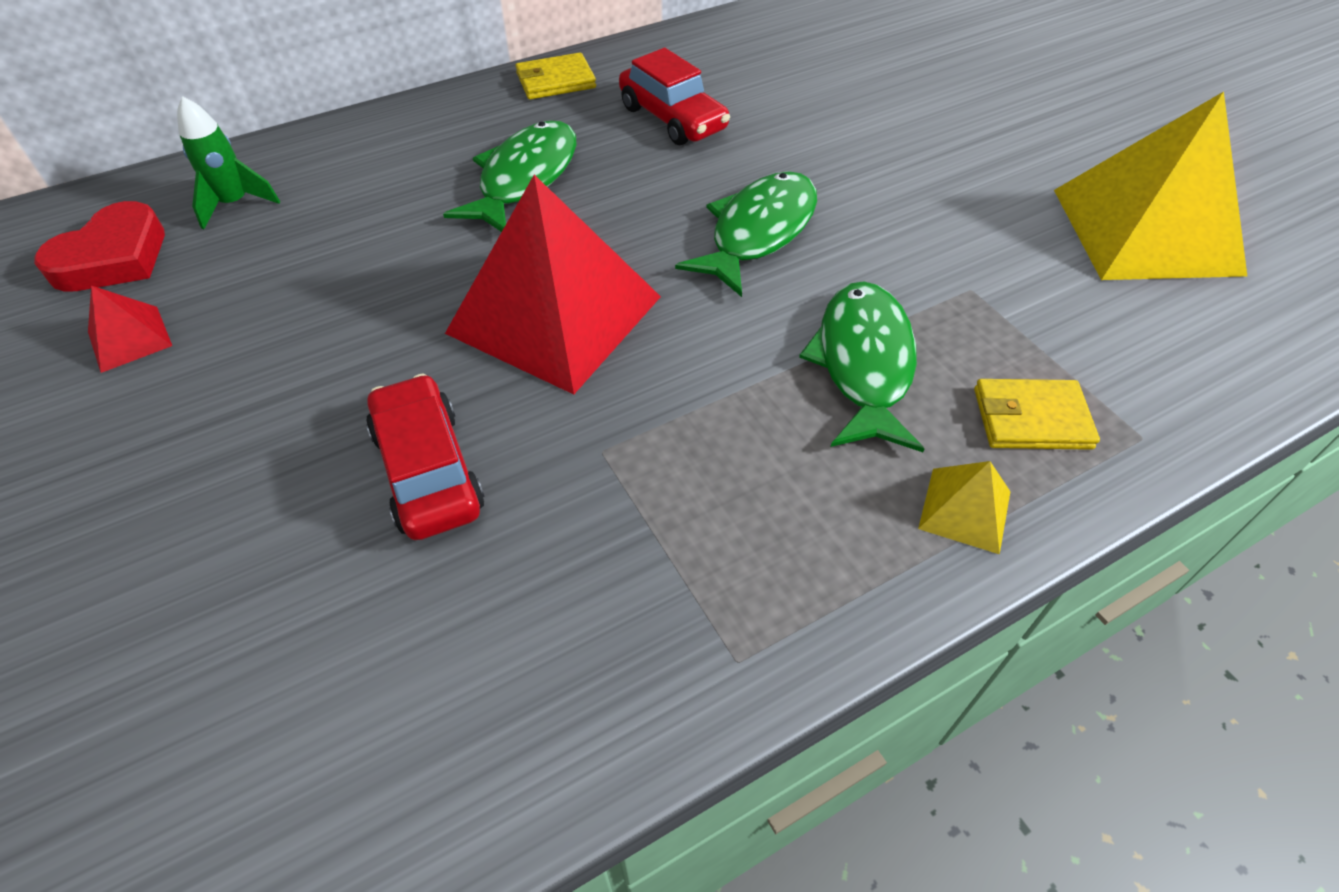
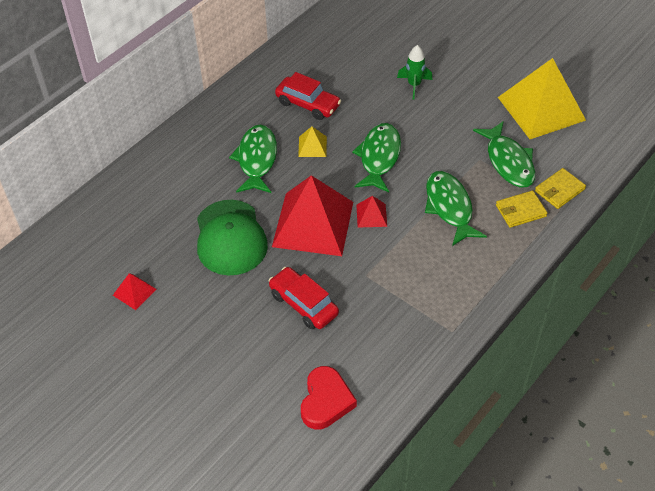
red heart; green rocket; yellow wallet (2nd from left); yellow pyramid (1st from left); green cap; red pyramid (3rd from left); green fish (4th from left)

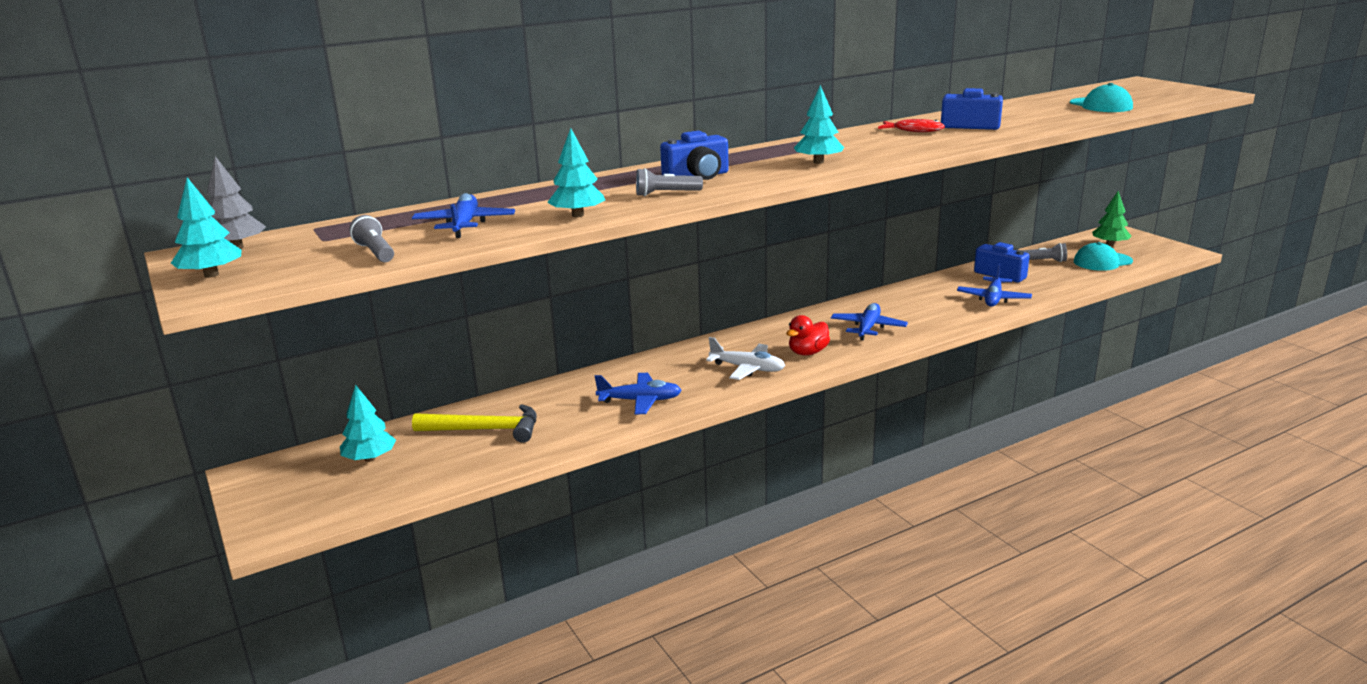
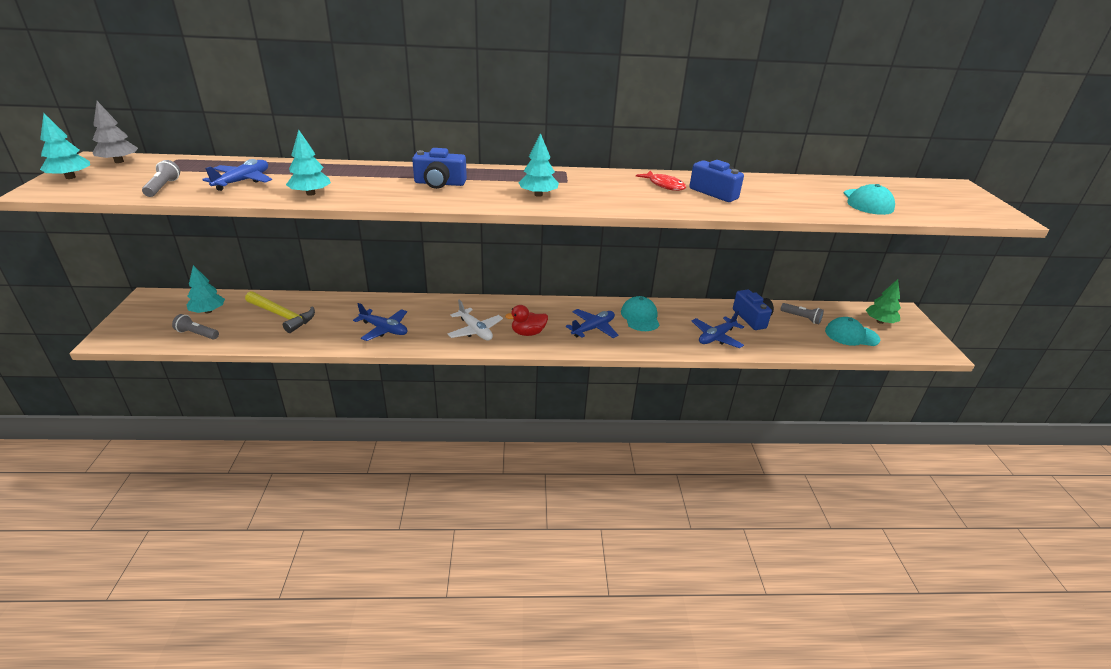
grey flashlight (2nd from left); turquoise cap (1st from left)

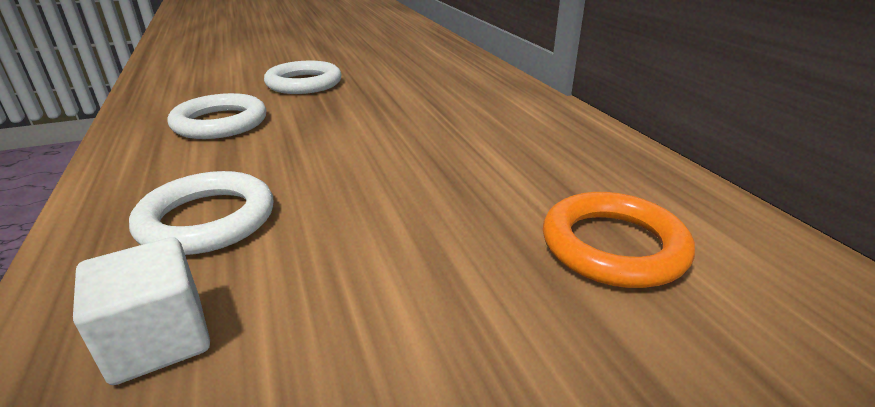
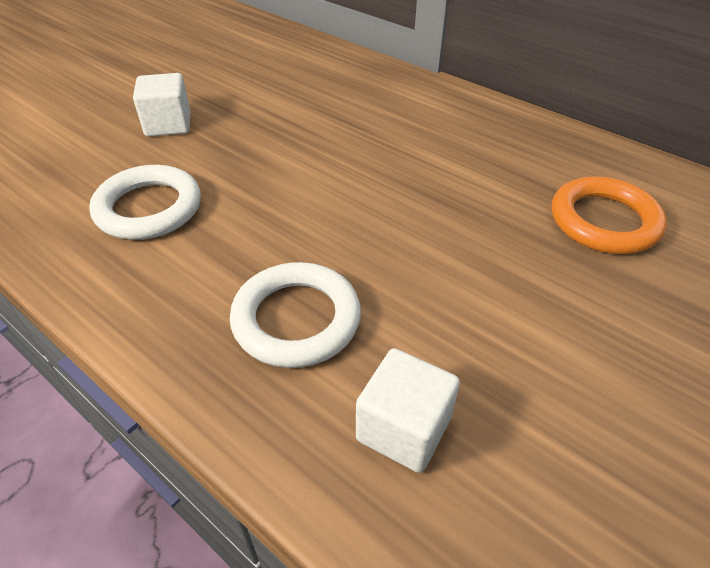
white cube (1st from left)

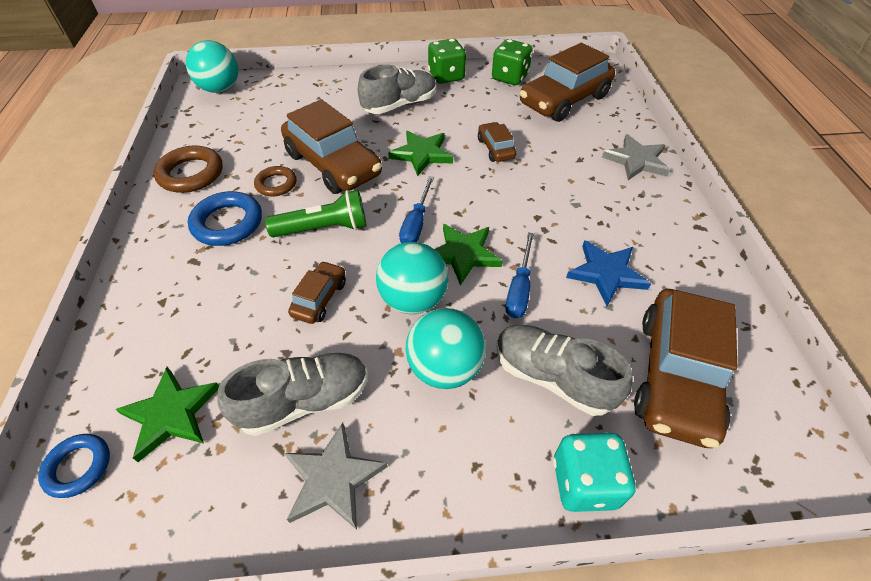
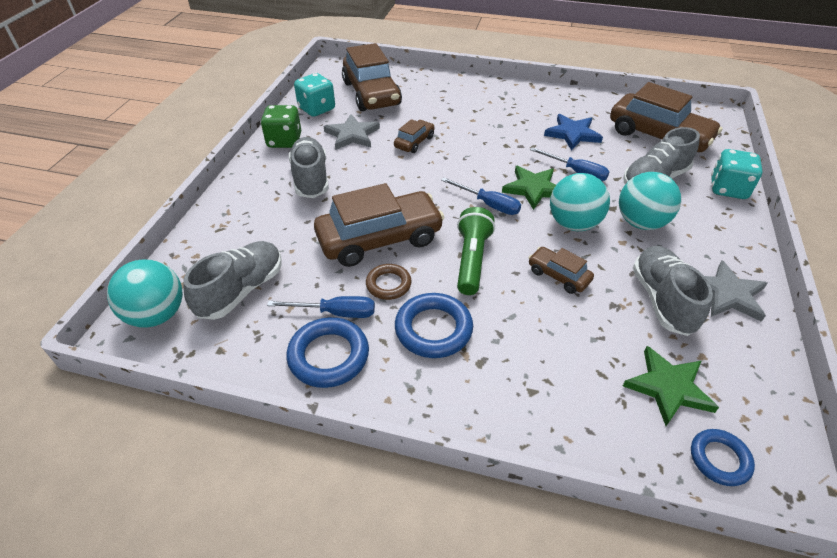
blue ring (1st from left); green star (2nd from left in the first image); brown car (3rd from left); turquoise dice (1st from left); grey star (1st from left); grey shoe (1st from left); blue screwdriver (1st from left)

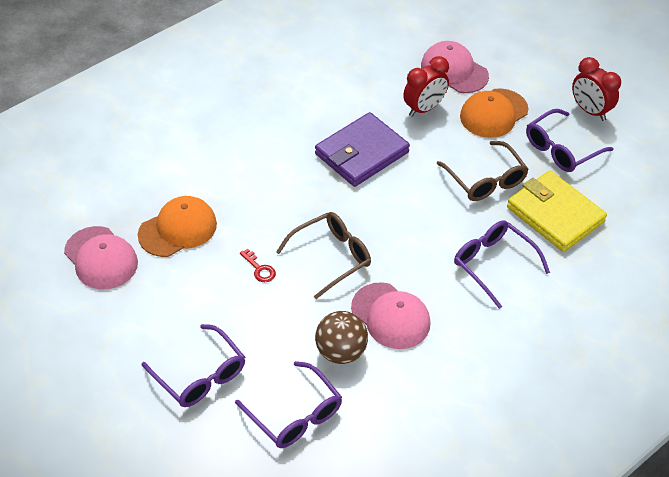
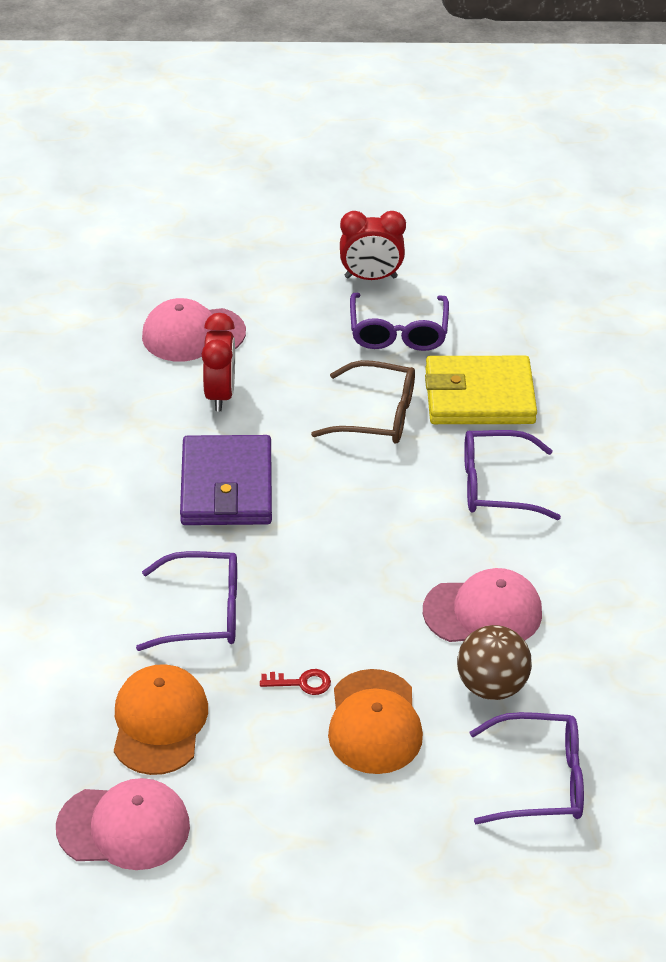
purple glasses (1st from left); brown glasses (1st from left in the first image); orange cap (2nd from left)

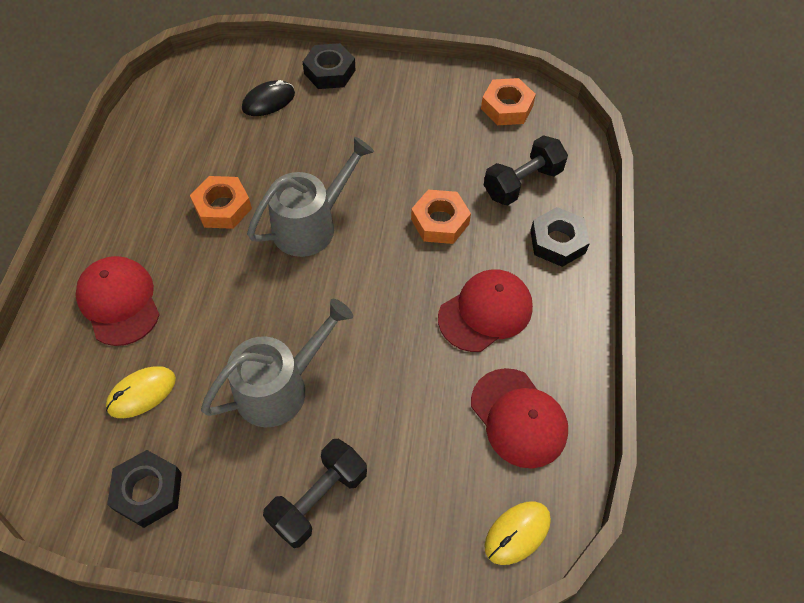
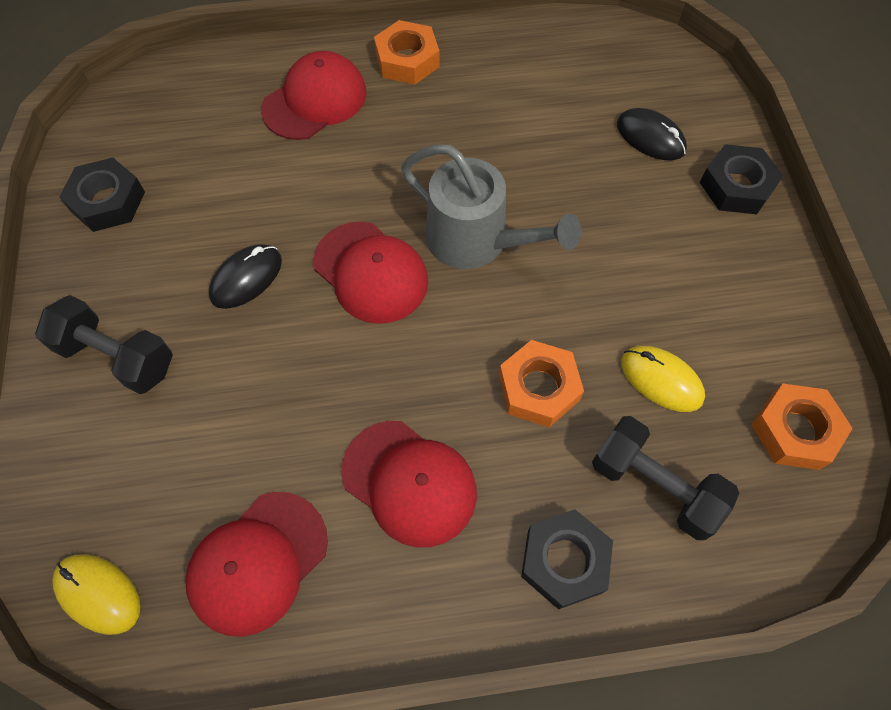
yellow mouse (2nd from left); orange nut (1st from left); black mouse (1st from left); red cap (3rd from left)

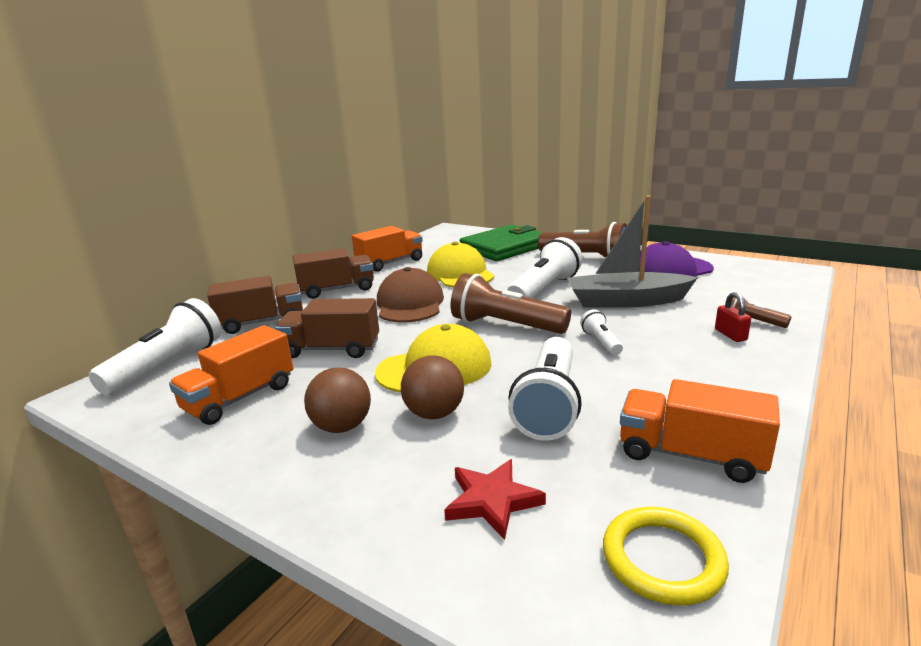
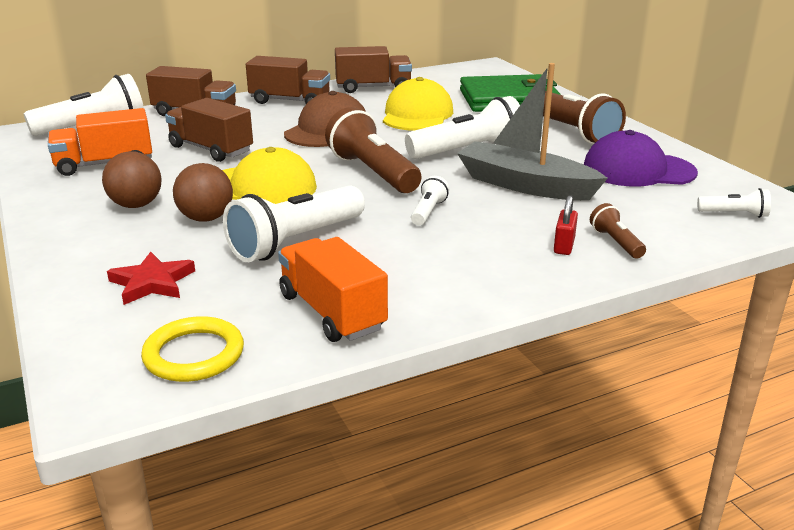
brown truck (4th from left); white flashlight (5th from left)

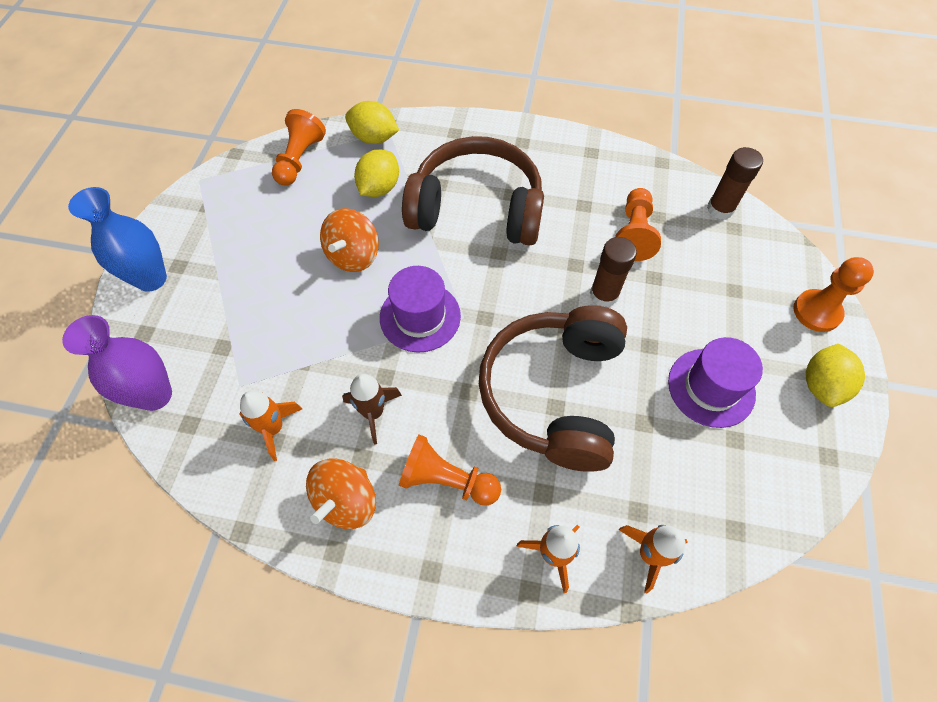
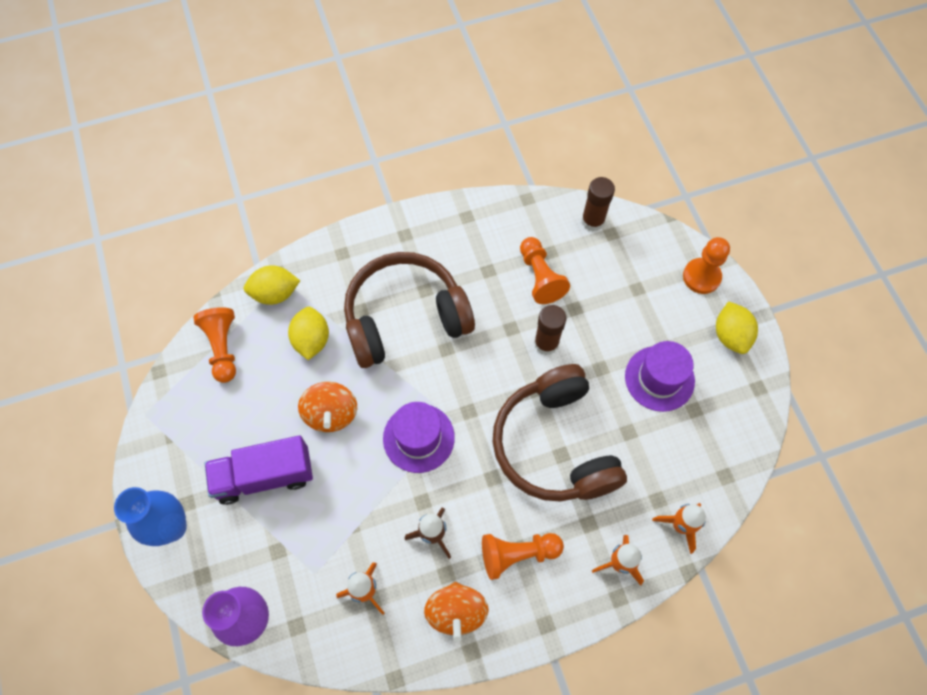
purple truck

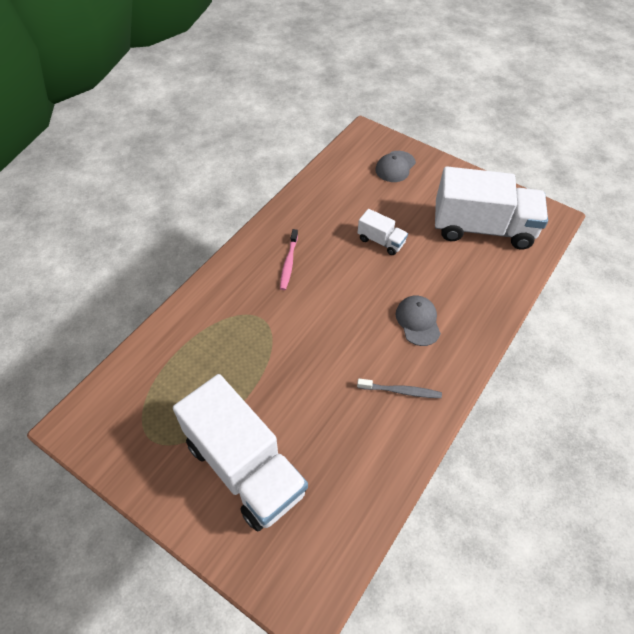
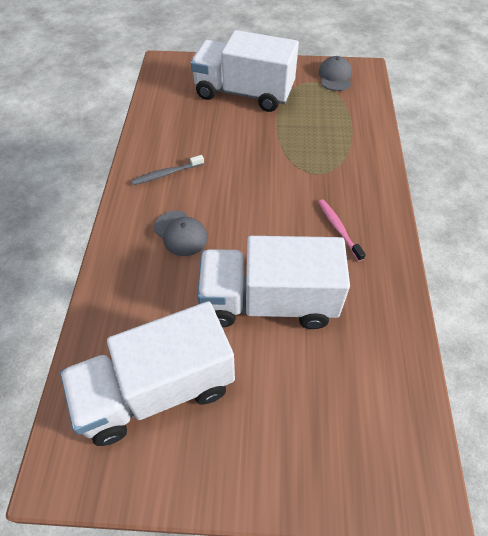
white truck (3rd from left); grey cap (2nd from left)

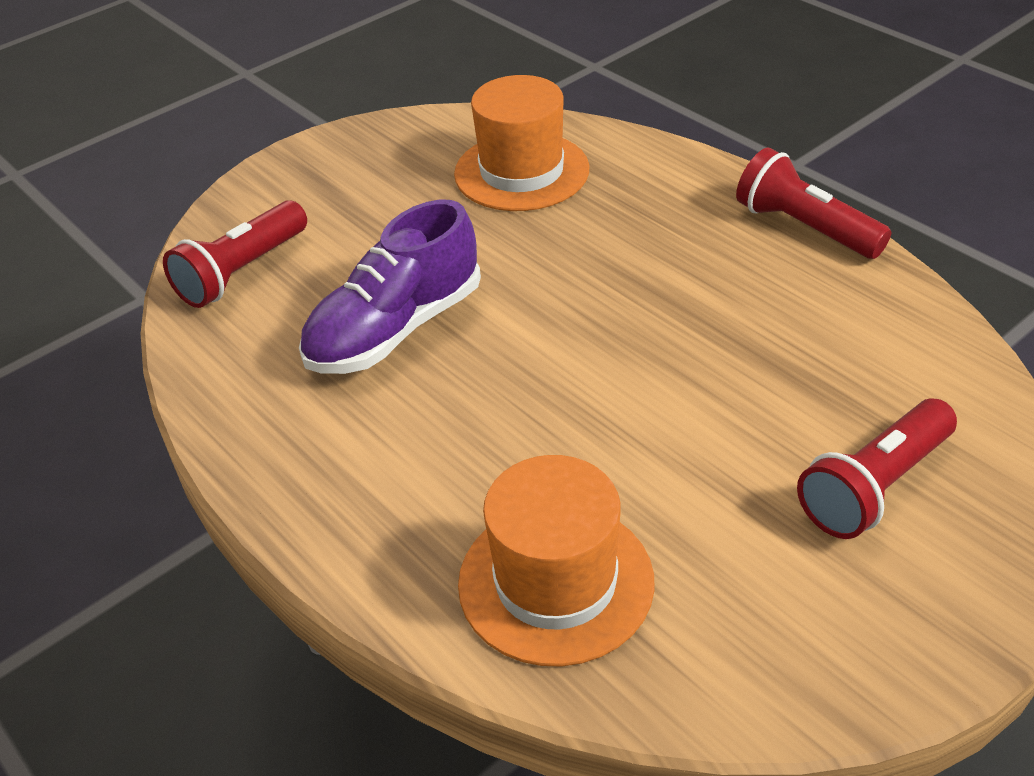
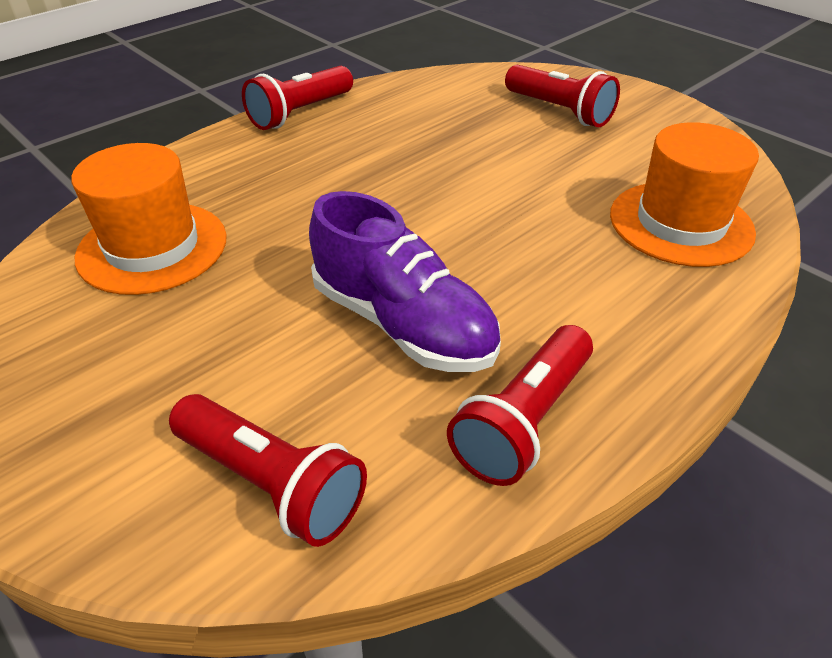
red flashlight (3rd from left)

